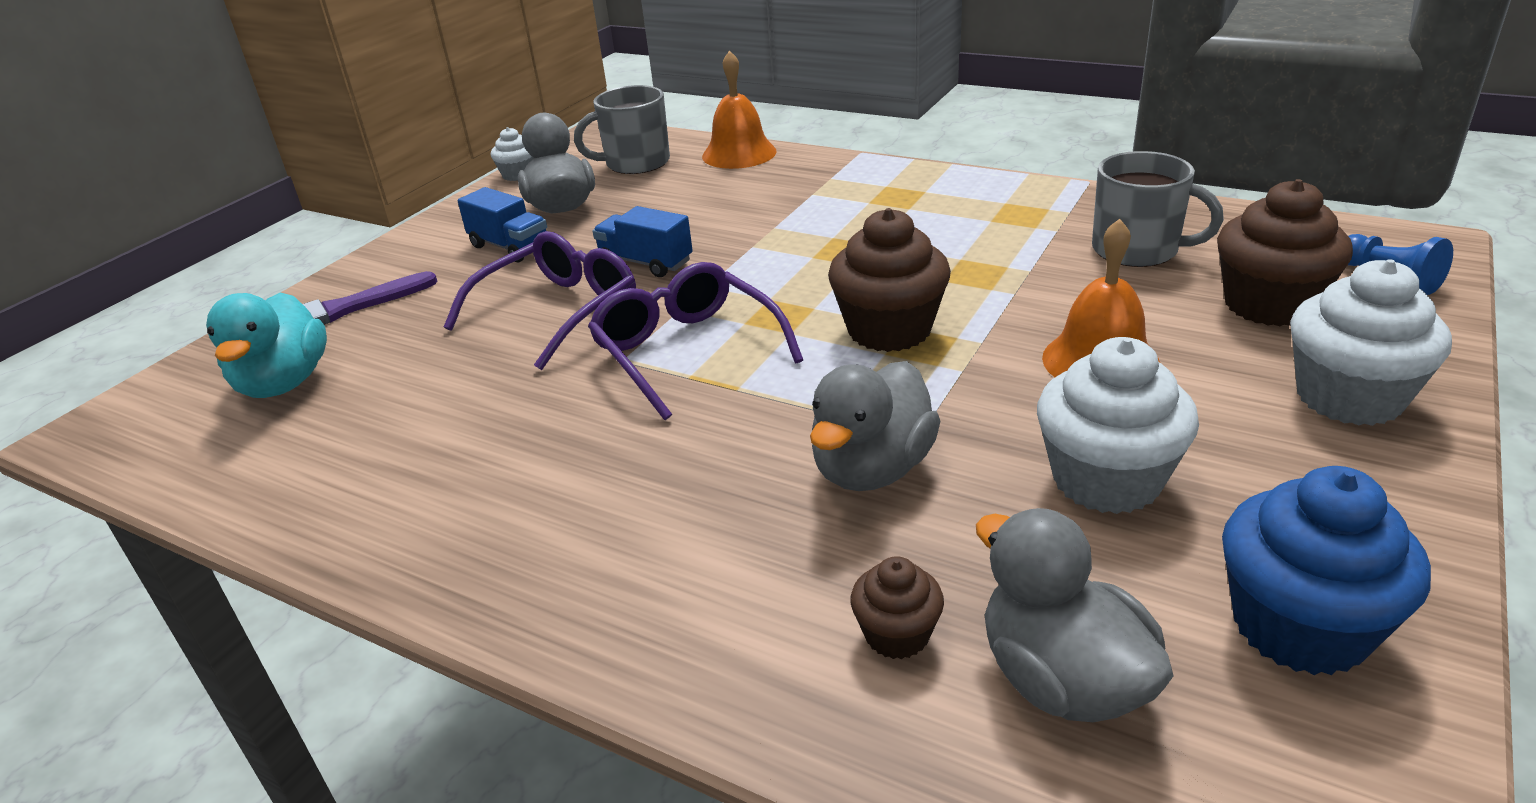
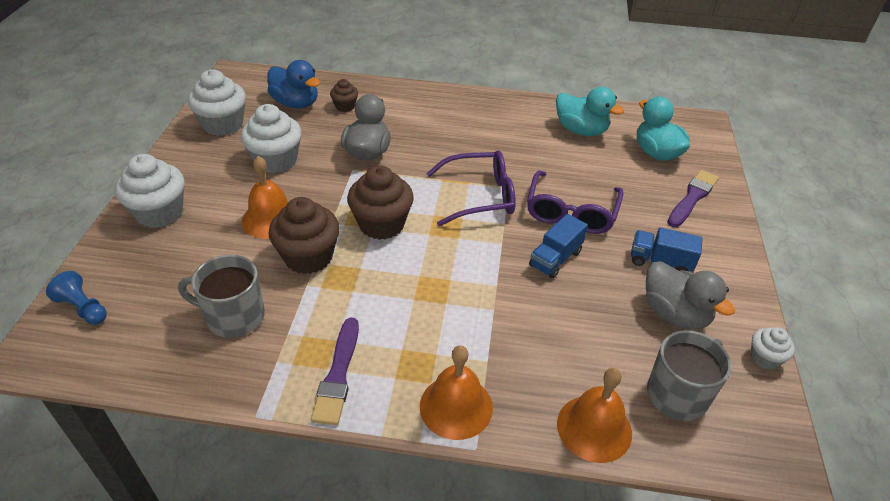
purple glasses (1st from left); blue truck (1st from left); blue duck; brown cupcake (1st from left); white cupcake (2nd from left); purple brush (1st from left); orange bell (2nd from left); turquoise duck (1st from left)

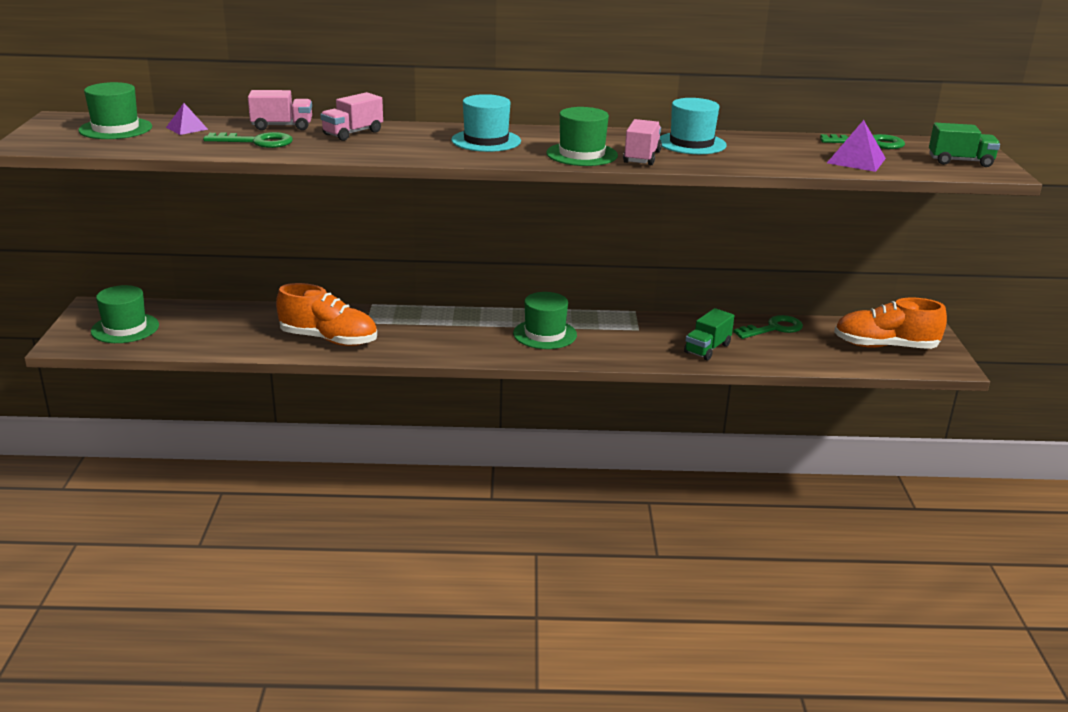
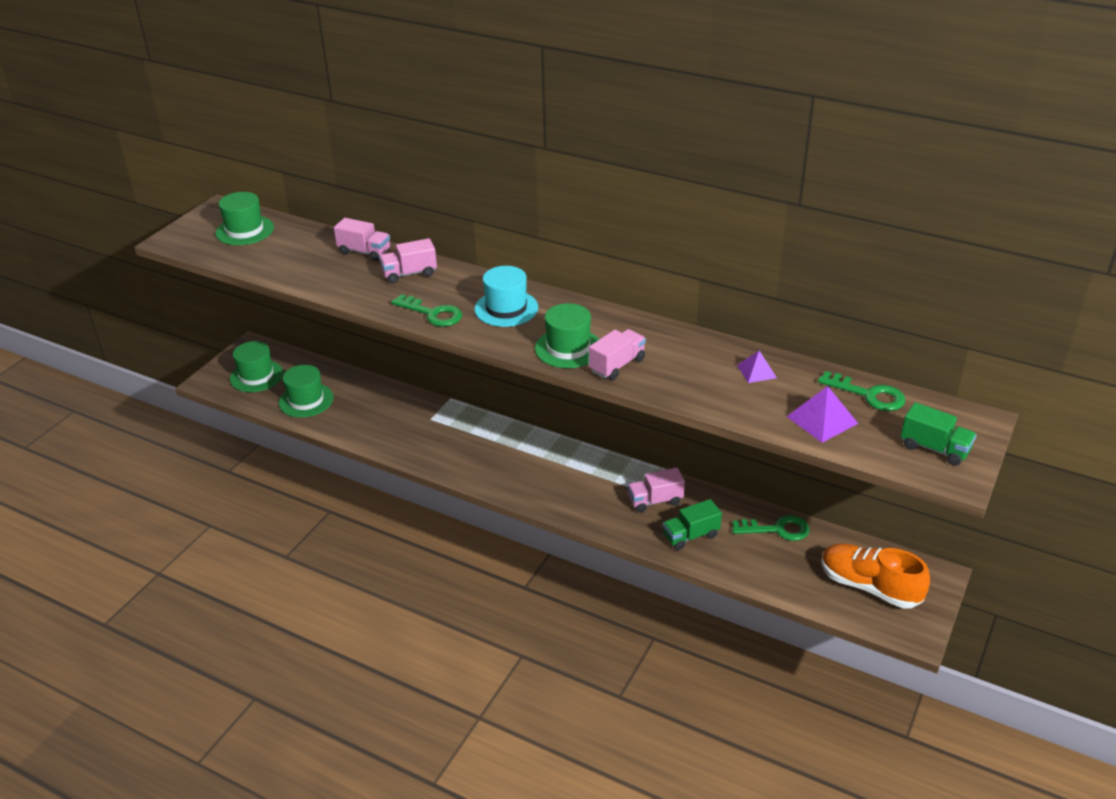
purple pyramid (1st from left); green key (1st from left); orange shoe (1st from left in the first image); green hat (3rd from left); turquoise hat (2nd from left in the first image); pink truck (4th from left)

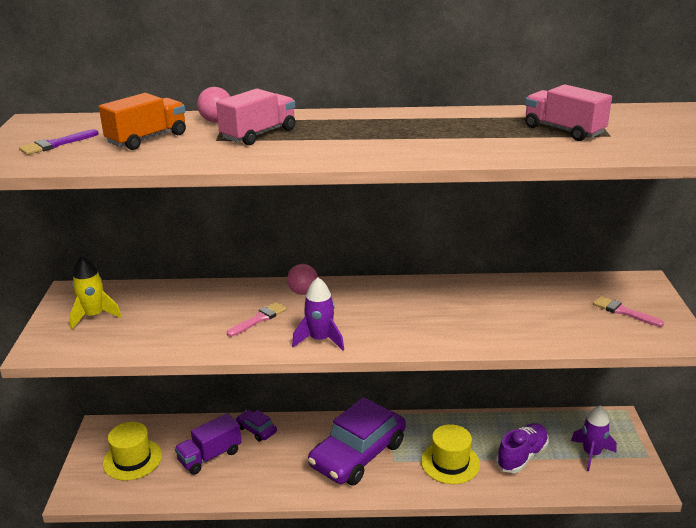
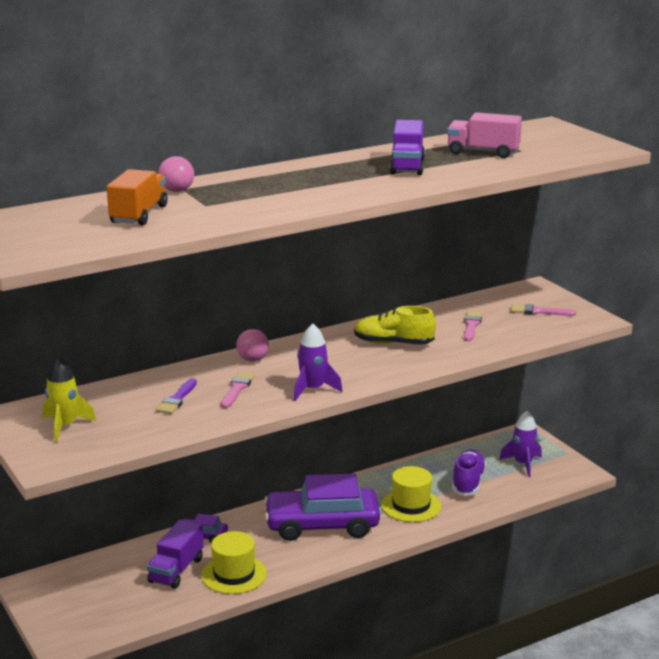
purple brush; yellow hat (1st from left); pink truck (1st from left in the first image); purple car (2nd from left); yellow shoe; purple truck (2nd from left); pink brush (2nd from left)

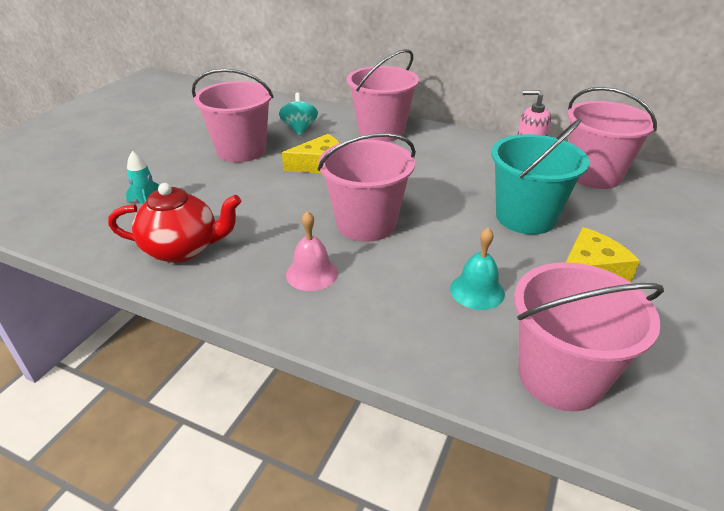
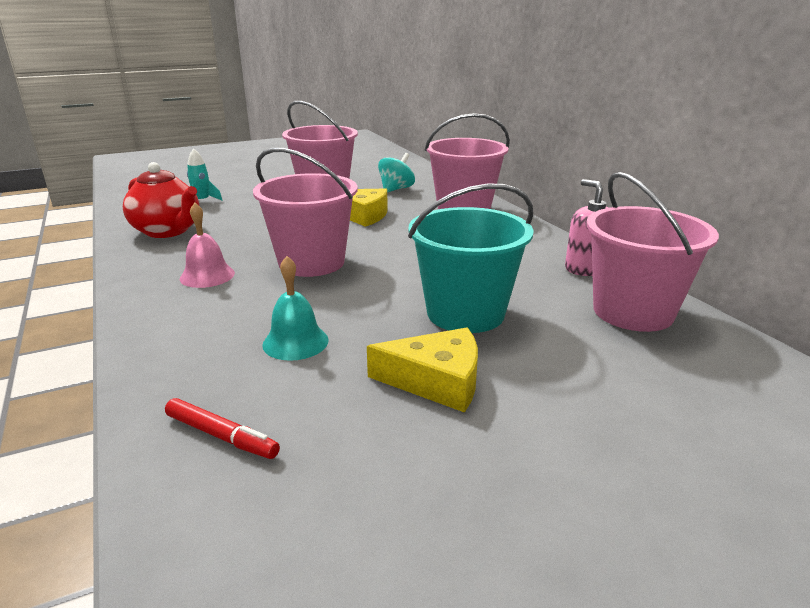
red marker

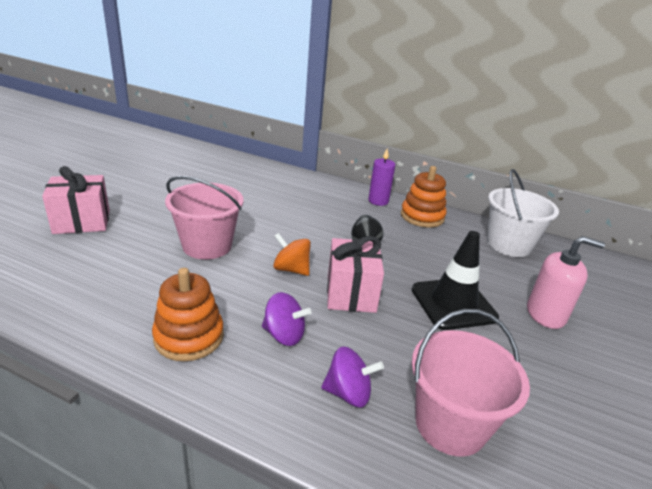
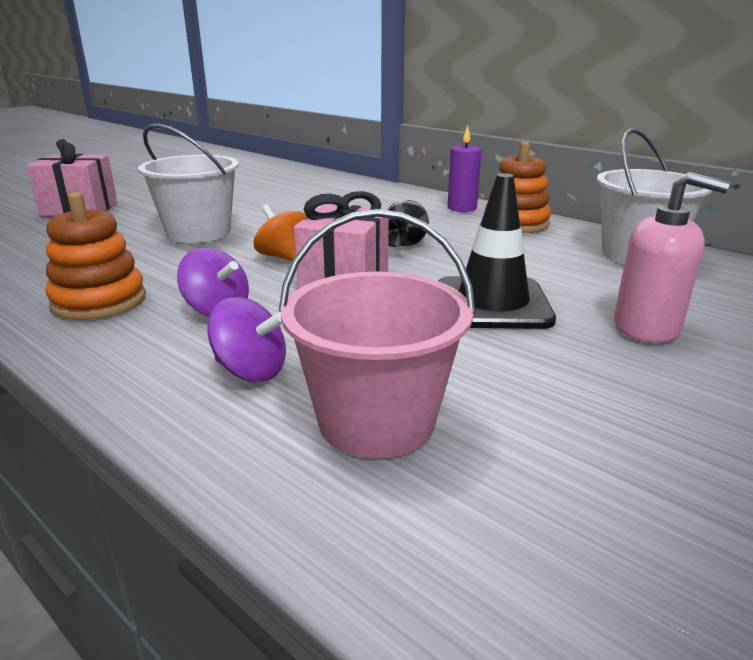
white bucket (1st from left)

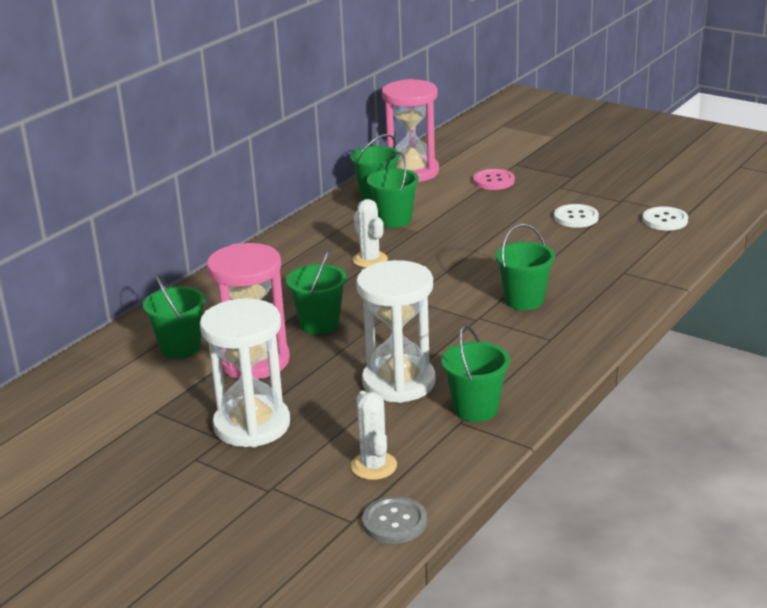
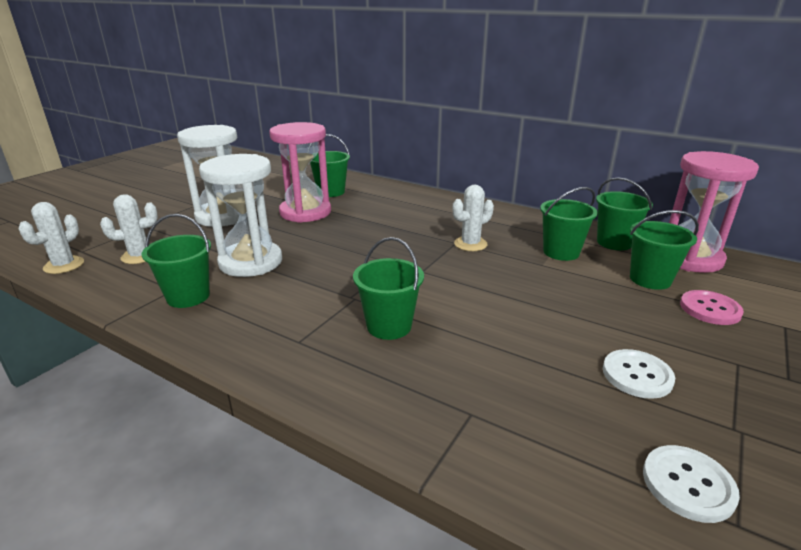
green bucket (6th from left); white cactus (1st from left)

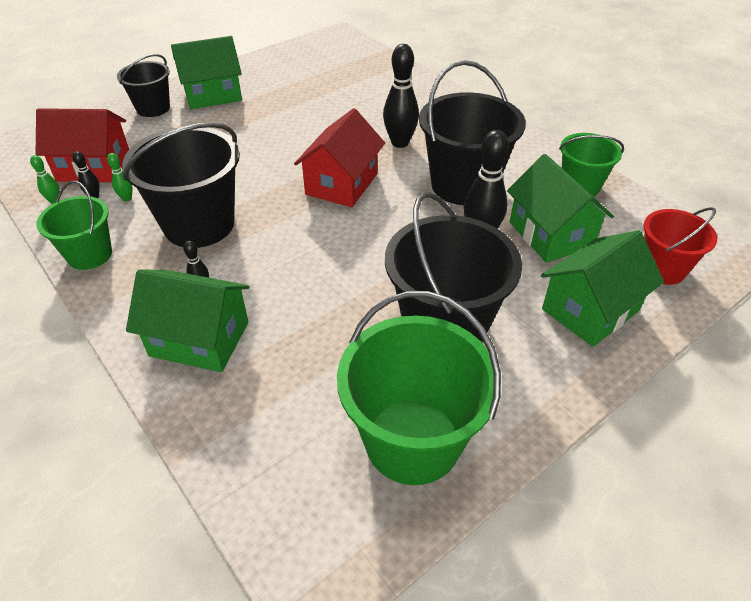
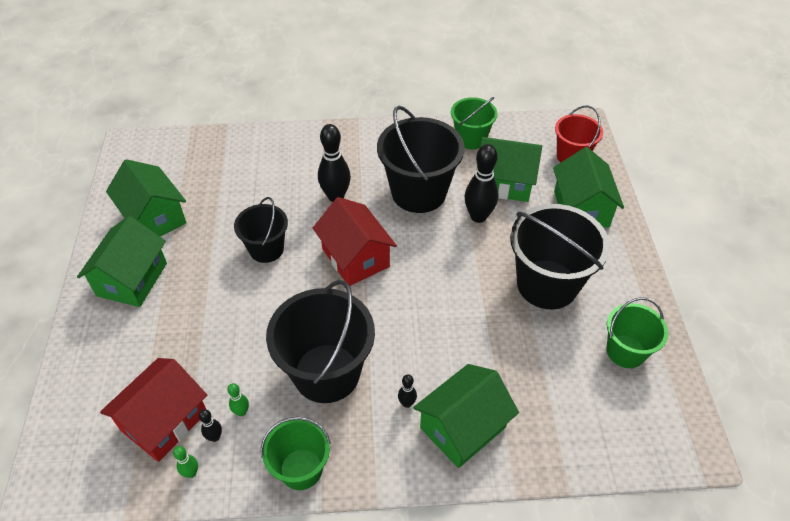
black bucket (1st from left); green bucket (3rd from left); green house (2nd from left)

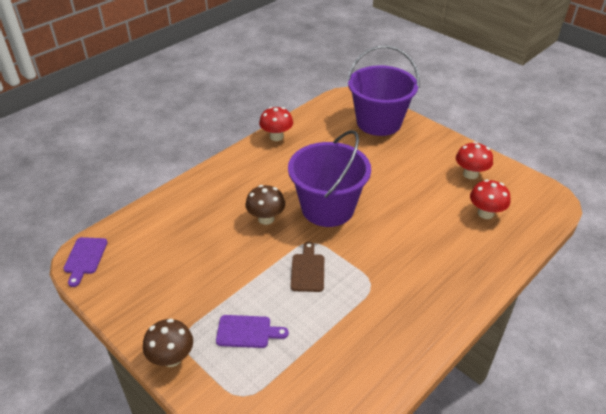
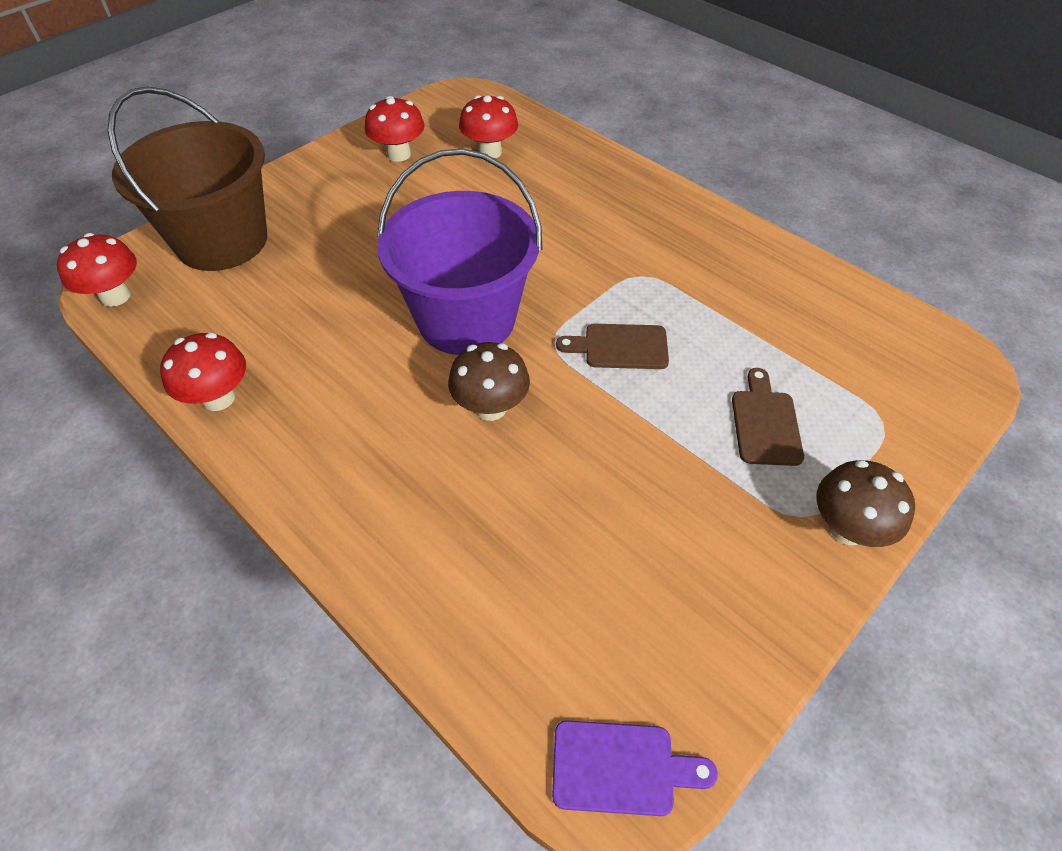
brown cutting board (2nd from left); brown bucket; red mushroom (1st from left)

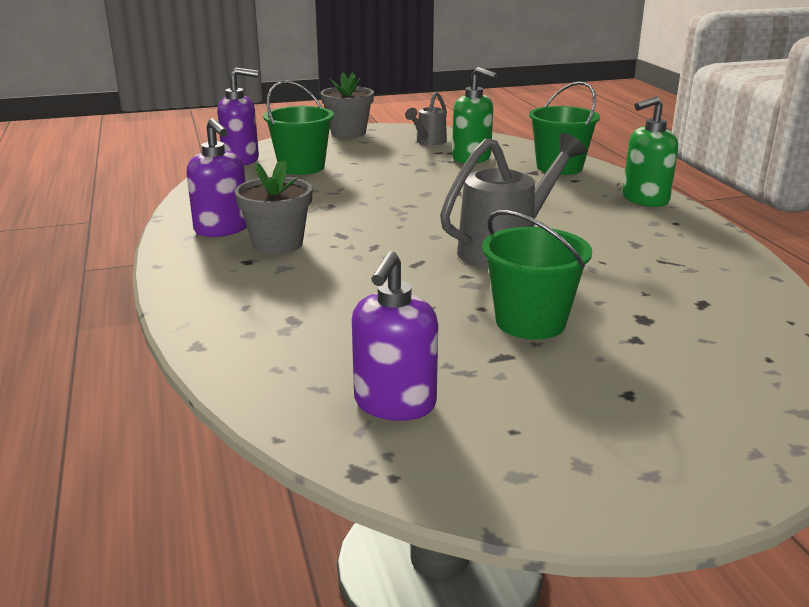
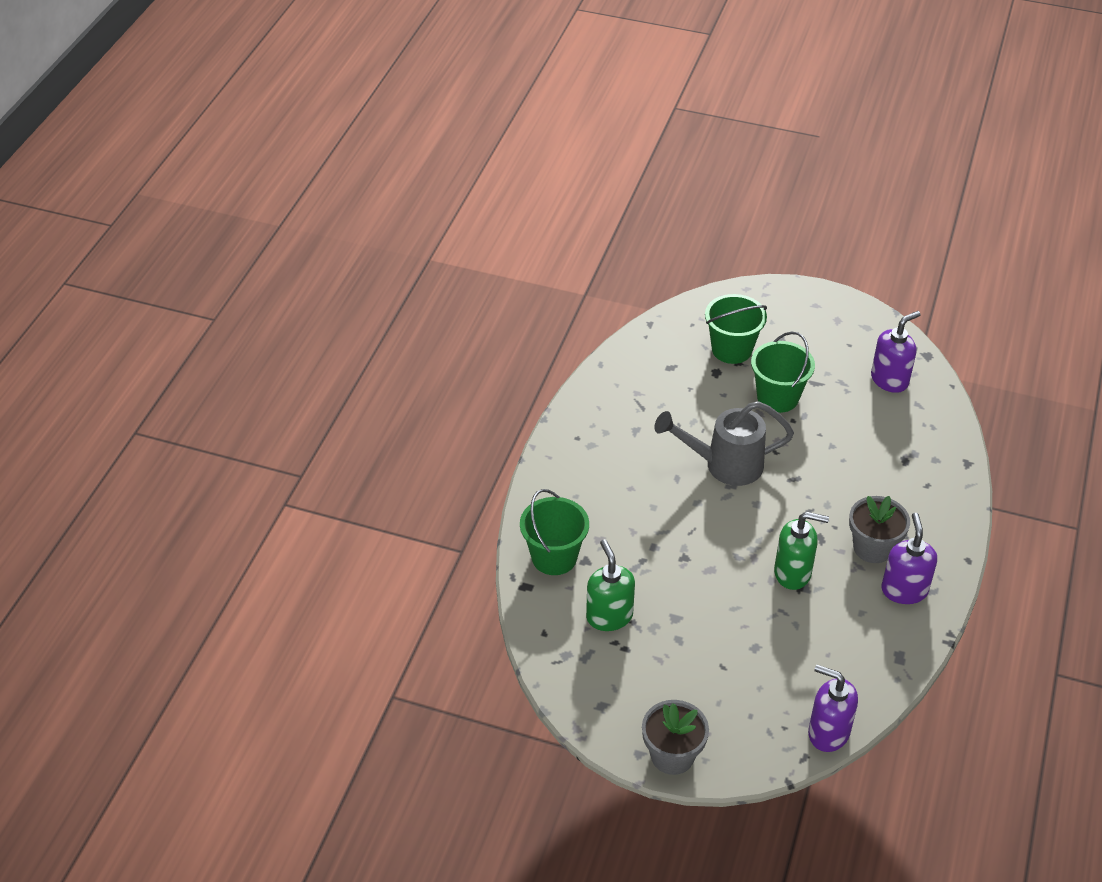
green bucket (2nd from left); grey watering can (1st from left in the first image); green soap dispenser (2nd from left)

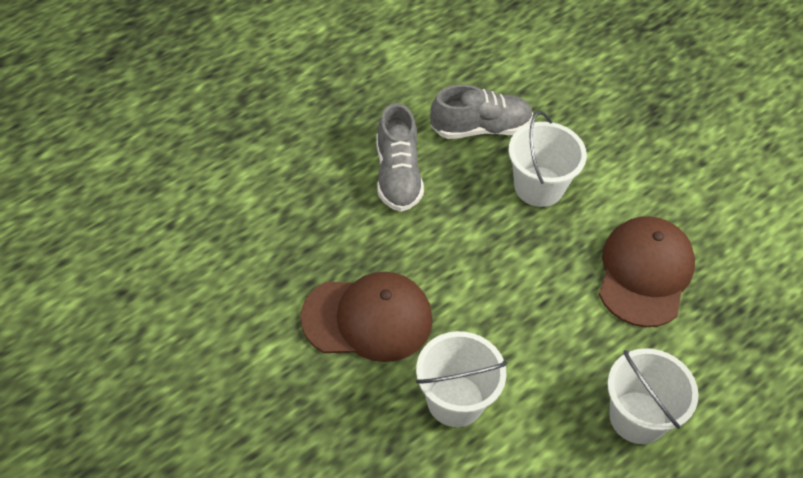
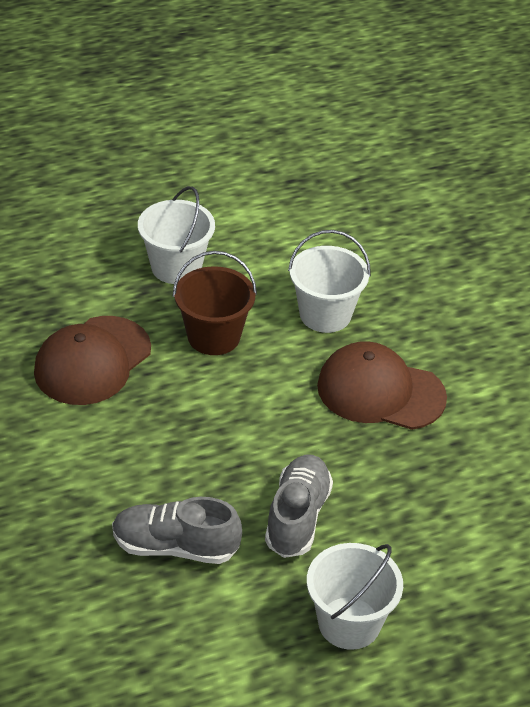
white bucket (3rd from left); brown bucket

